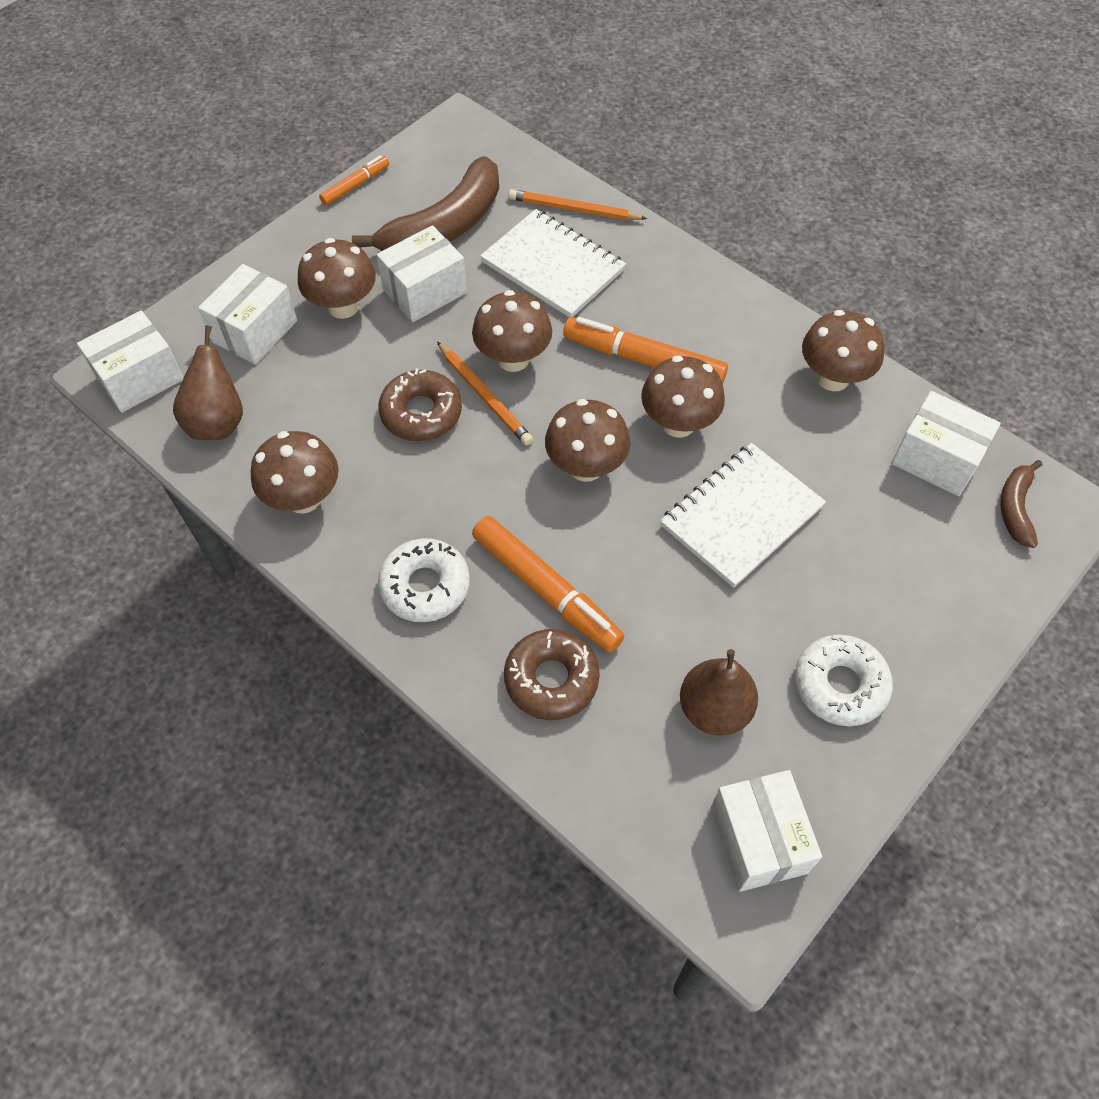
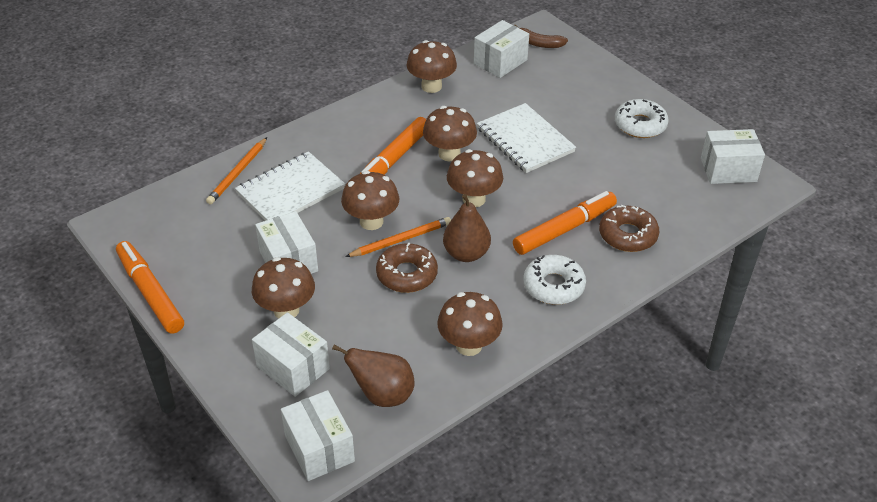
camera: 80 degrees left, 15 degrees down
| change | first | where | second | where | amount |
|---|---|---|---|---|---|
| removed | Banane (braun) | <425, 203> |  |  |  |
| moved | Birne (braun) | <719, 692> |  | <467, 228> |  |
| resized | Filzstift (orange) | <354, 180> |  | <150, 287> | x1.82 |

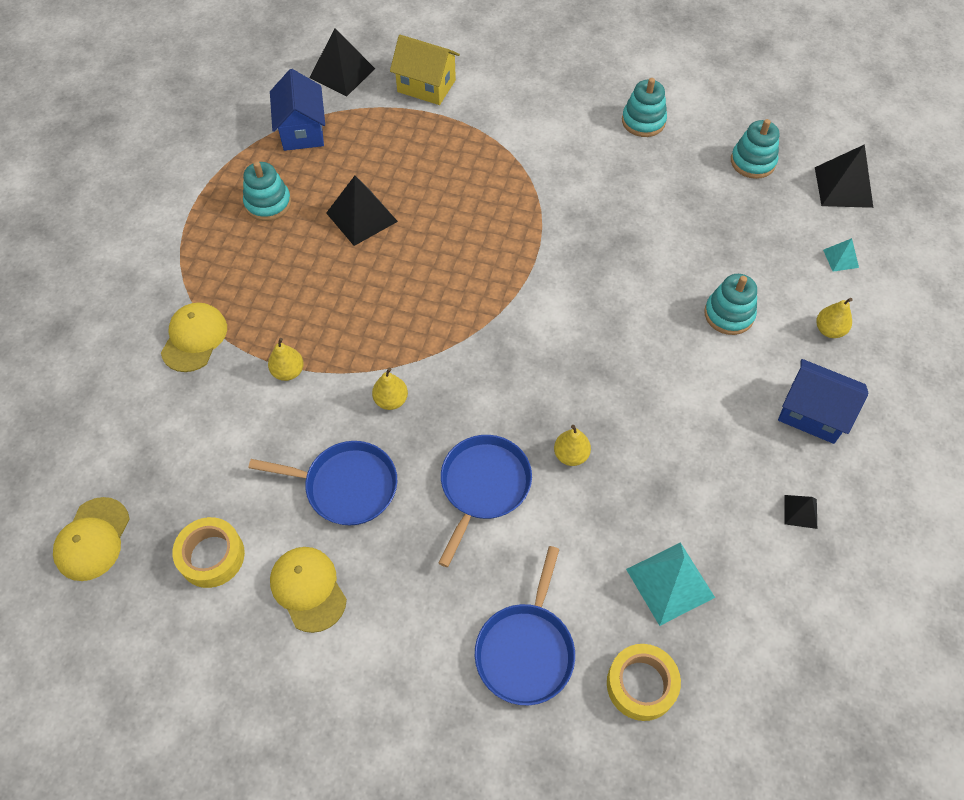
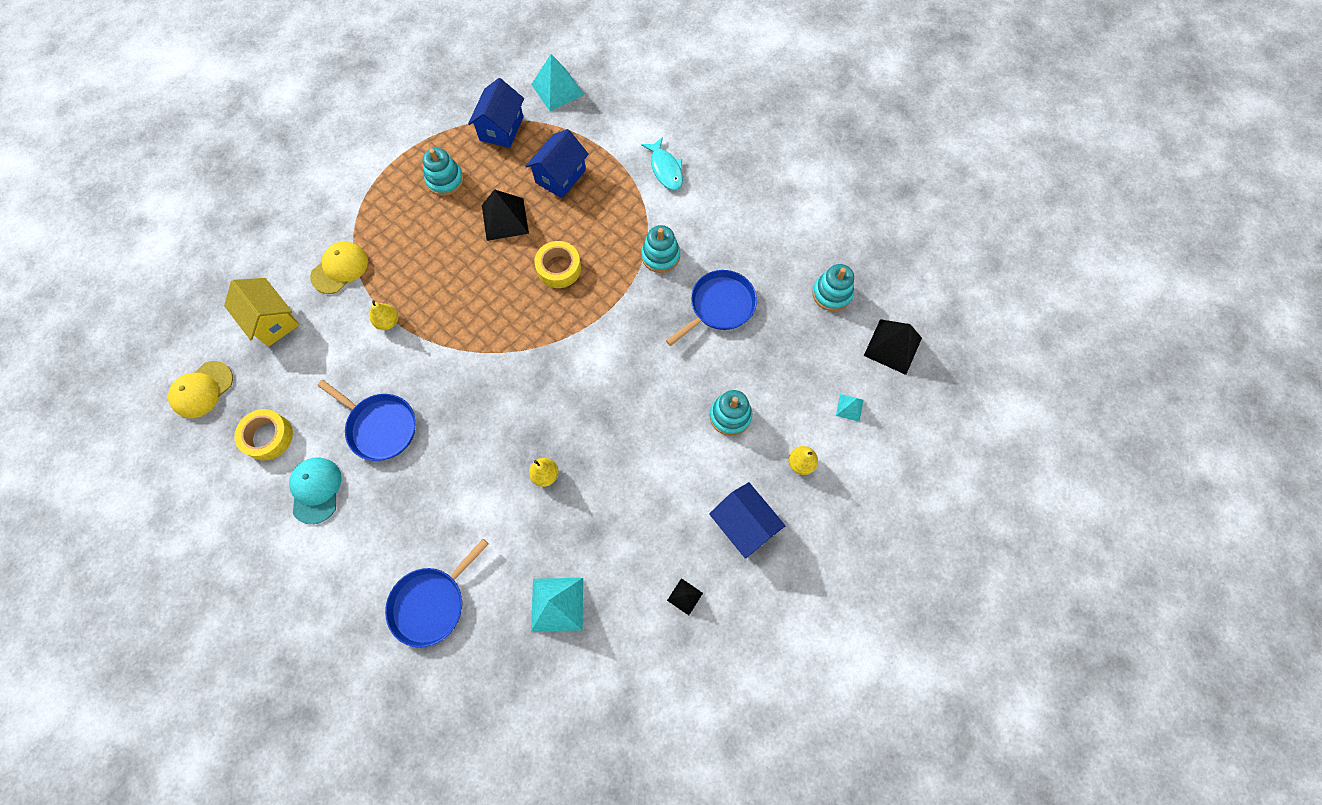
camera: 25 degrees right, 10 degrees up
| change | first | where | second | where | amount |
|---|---|---|---|---|---|
| removed | Birne (gelb) | <390, 389> |  |  |  |
| added |  |  | Haus (blau) | <557, 163> |  |
| added |  |  | Fisch (türkis) | <662, 163> |  |
| moved | Haus (gelb) | <425, 70> |  | <261, 312> |  |
| moved | Pfanne (blau) | <485, 501> |  | <711, 308> |  |
| moved | Klebeband (gelb) | <644, 682> |  | <557, 264> |  |
| moved | Stapelspielzeug (türkis) | <644, 107> |  | <660, 249> |  |
| recoloured | Kappe (gelb) | <308, 590> | Kappe (türkis) | <315, 491> |  |
| recoloured | Pyramide (schwarz) | <342, 62> | Pyramide (türkis) | <557, 82> |  |

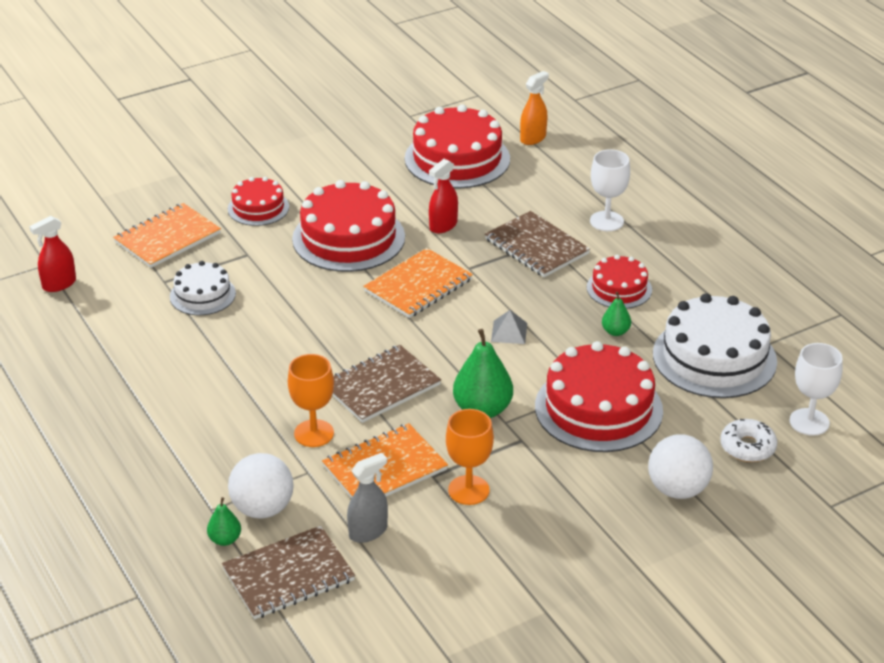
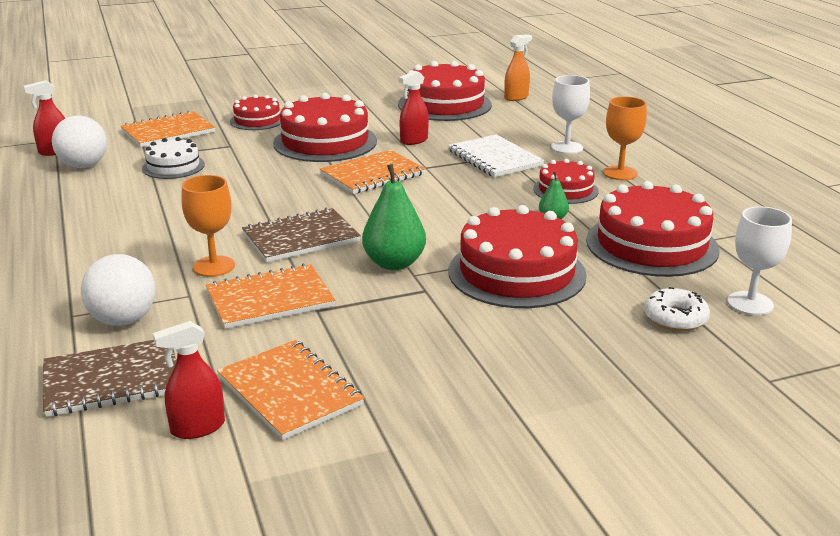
camera: 10 degrees right, 10 degrees down
| change | first | where | second | where | amount |
|---|---|---|---|---|---|
| removed | Birne (grün) | <224, 521> |  |  |  |
| removed | Sprühflasche (grau) | <367, 498> |  |  |  |
| removed | Pyramide (grau) | <509, 327> |  |  |  |
| added |  |  | Sprühflasche (rot) | <189, 380> |  |
| added |  |  | Notizbuch (orange) | <290, 390> |  |
| moved | Kelch (orange) | <470, 457> |  | <625, 138> |  |
| moved | Ball (weiß) | <680, 467> |  | <79, 141> |  |
| recoloured | Notizbuch (braun) | <537, 244> | Notizbuch (weiß) | <496, 156> |  |
| recoloured | Kuchen (weiß) | <715, 345> | Kuchen (rot) | <652, 229> |  |

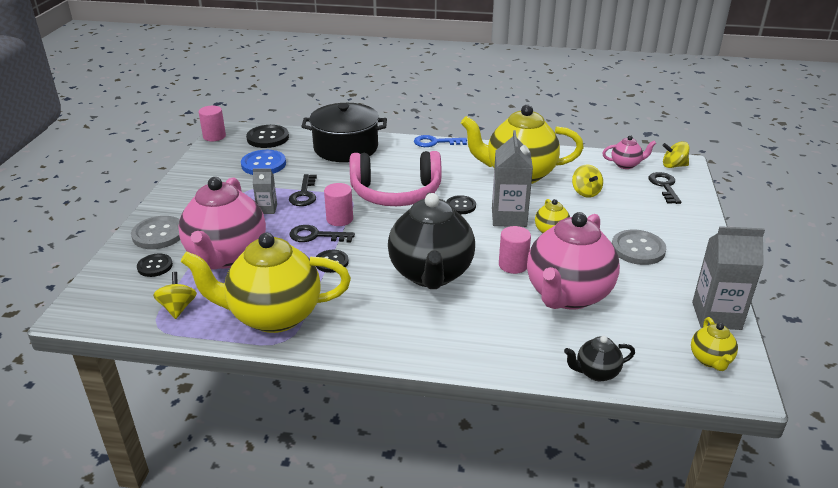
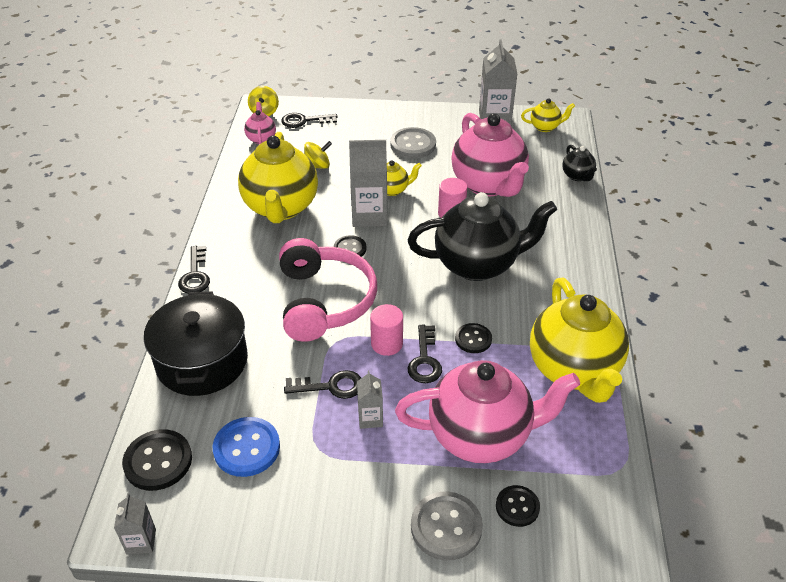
camera: 95 degrees left, 10 degrees up
| change | first | where | second | where | amount |
|---|---|---|---|---|---|
| removed | Kreisel (gelb) | <175, 295> |  |  |  |
| replaced | Vollzylinder (rosa) | <212, 123> | Getränkekarton (grau) | <135, 524> |  |
| recoloured | Schlüssel (blau) | <440, 141> | Schlüssel (schwarz) | <194, 270> |  |
| turned | Teekanne (rosa) | <573, 261> |  | <490, 155> | 45 degrees clockwise |

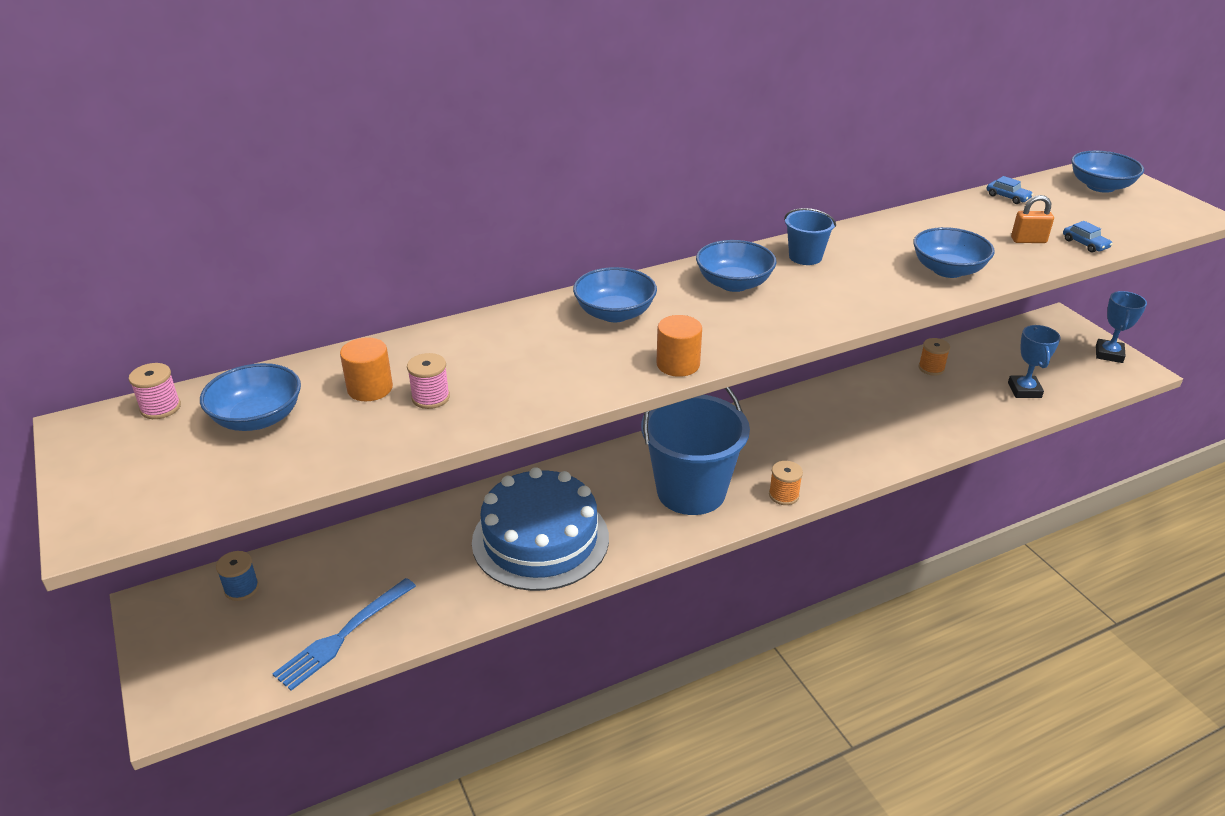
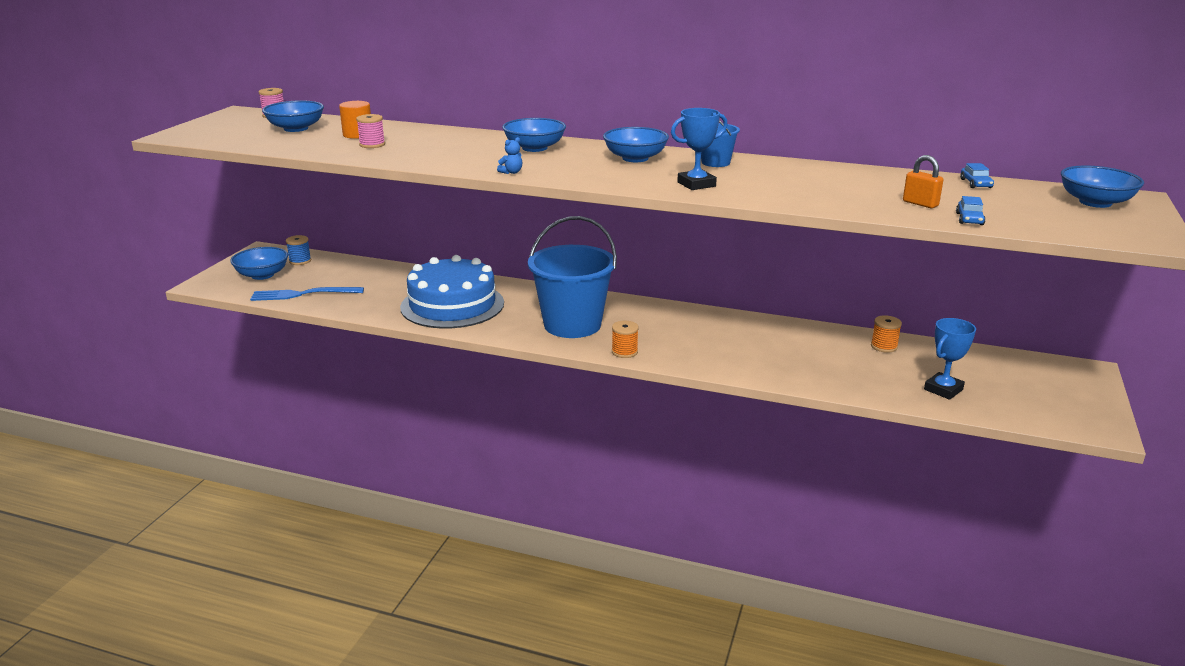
camera: 45 degrees right, 10 degrees down
| change | first | where | second | where | amount |
|---|---|---|---|---|---|
| moved | Schüssel (blau) | <954, 252> |  | <259, 263> |  |
| moved | Pokal (blau) | <1121, 327> |  | <699, 149> |  |
| replaced | Vollzylinder (orange) | <679, 346> | Teddybär (blau) | <509, 155> |  |

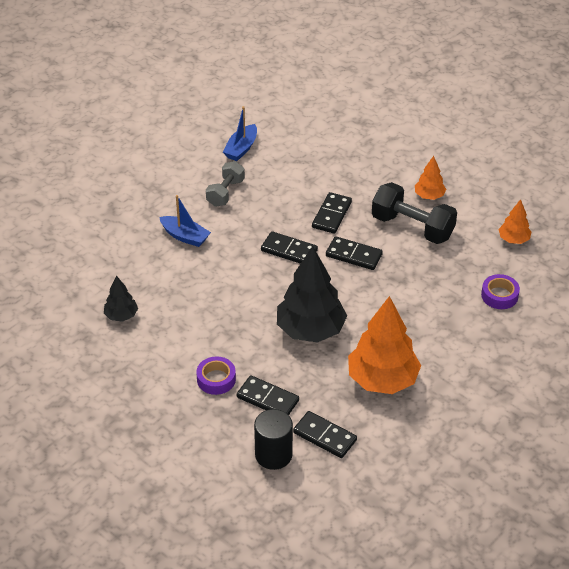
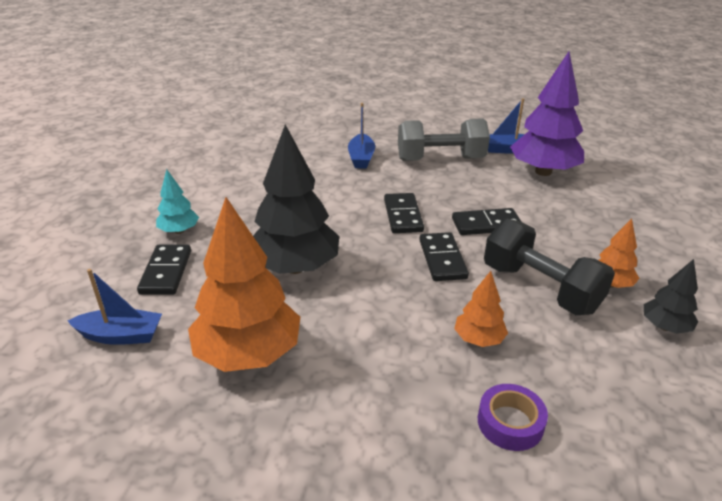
camera: 60 degrees right, 10 degrees down
| change | first | where | second | where | amount |
|---|---|---|---|---|---|
| removed | Vollzylinder (schwarz) | <273, 439> |  |  |  |
| added |  |  | Baum (lila) | <547, 113> |  |
| moved | Baum (schwarz) | <121, 298> |  | <671, 296> |  |
| moved | Baum (orange) | <515, 221> |  | <481, 309> |  |
| replaced | Klebeband (lila) | <216, 375> | Baum (türkis) | <177, 201> |  |
| replaced | Dominostein (schwarz) | <325, 434> | Boot (blau) | <114, 307> |  |
| turned | Hantel (schwarz) | <414, 213> |  | <549, 266> | 45 degrees counterclockwise |
| resized | Hantel (grau) | <225, 184> |  | <444, 139> | x1.60 |

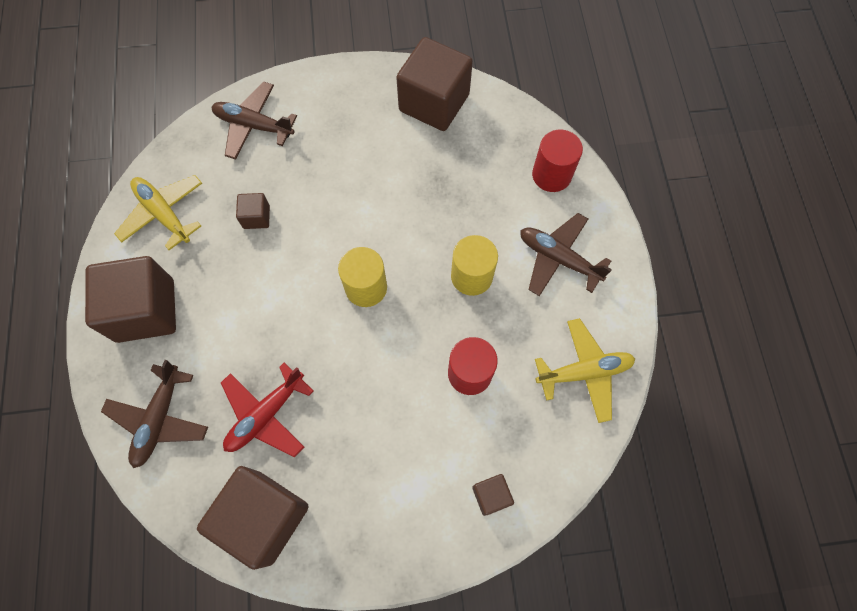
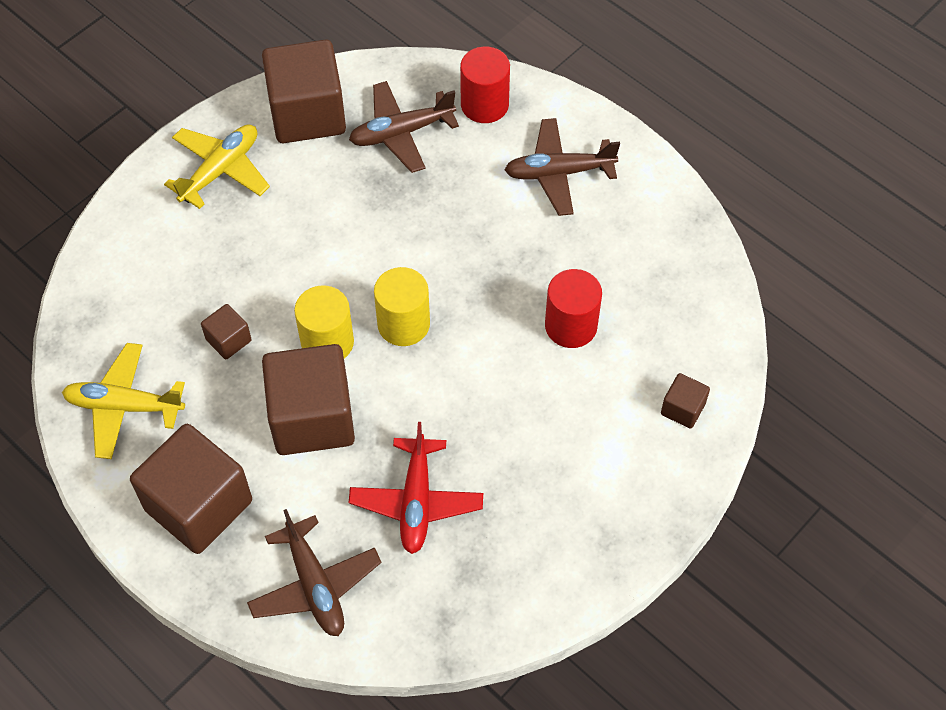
camera: 40 degrees left, 10 degrees down
| change | first | where | second | where | amount |
|---|---|---|---|---|---|
| moved | Kubus (braun) | <253, 518> |  | <308, 399> |  |
| moved | Flugzeug (braun) | <254, 120> |  | <404, 127> |  |
| moved | Vollzylinder (gelb) | <474, 265> |  | <324, 322> |  |
| moved | Flugzeug (gelb) | <585, 370> |  | <217, 167> |  |

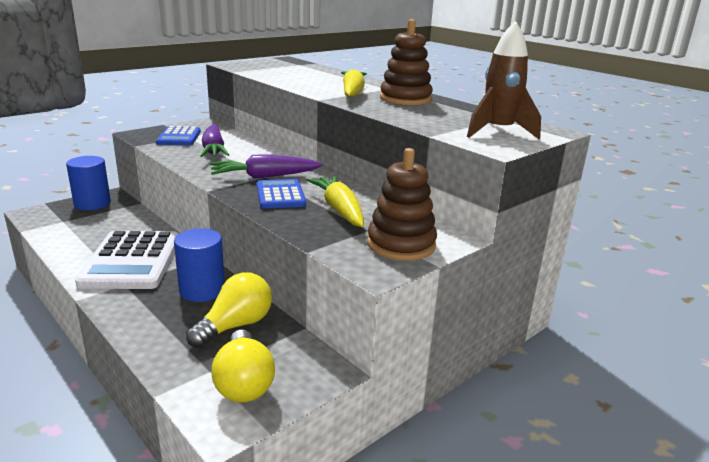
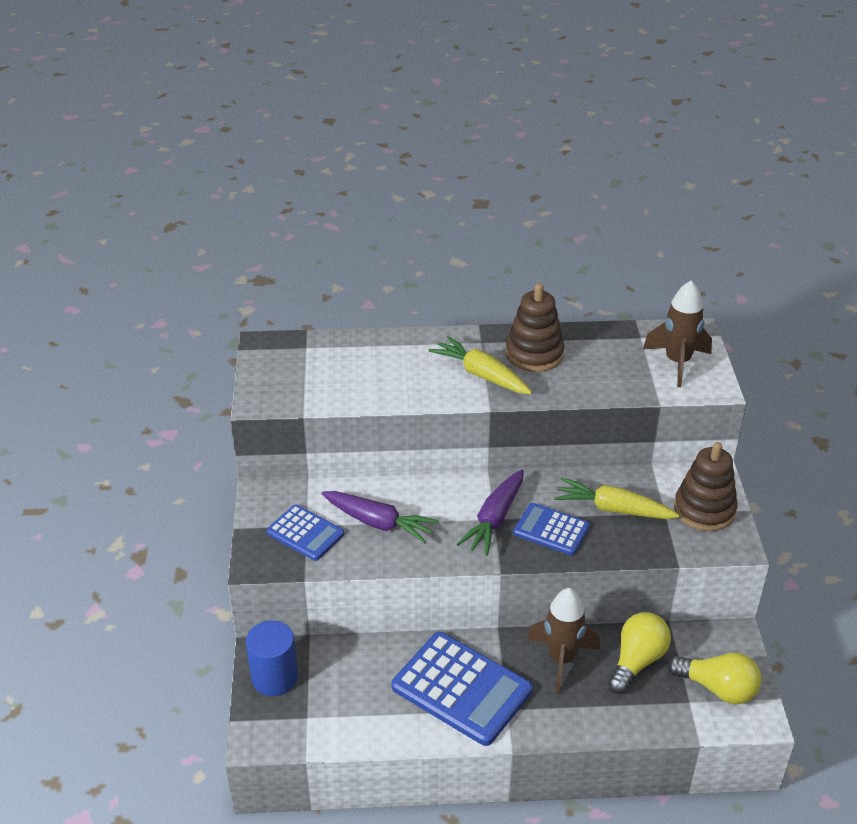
camera: 50 degrees left, 15 degrees up
| change | first | where | second | where | amount |
|---|---|---|---|---|---|
| replaced | Vollzylinder (blau) | <199, 265> | Rakete (braun) | <563, 641> |  |
| recoloured | Taschenrechner (weiß) | <127, 259> | Taschenrechner (blau) | <462, 689> |  |
| turned | Glühbirne (gelb) | <229, 310> |  | <639, 653> | 45 degrees clockwise |

